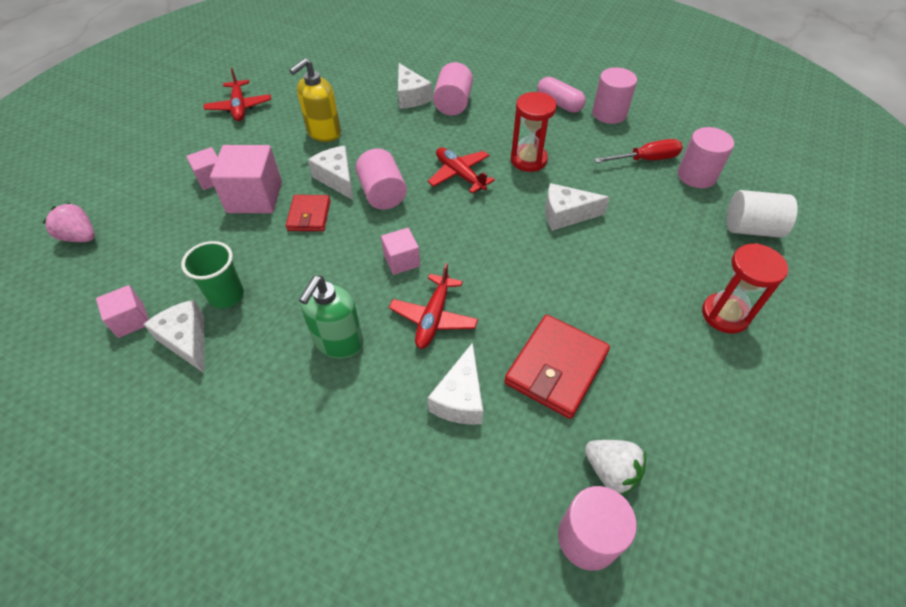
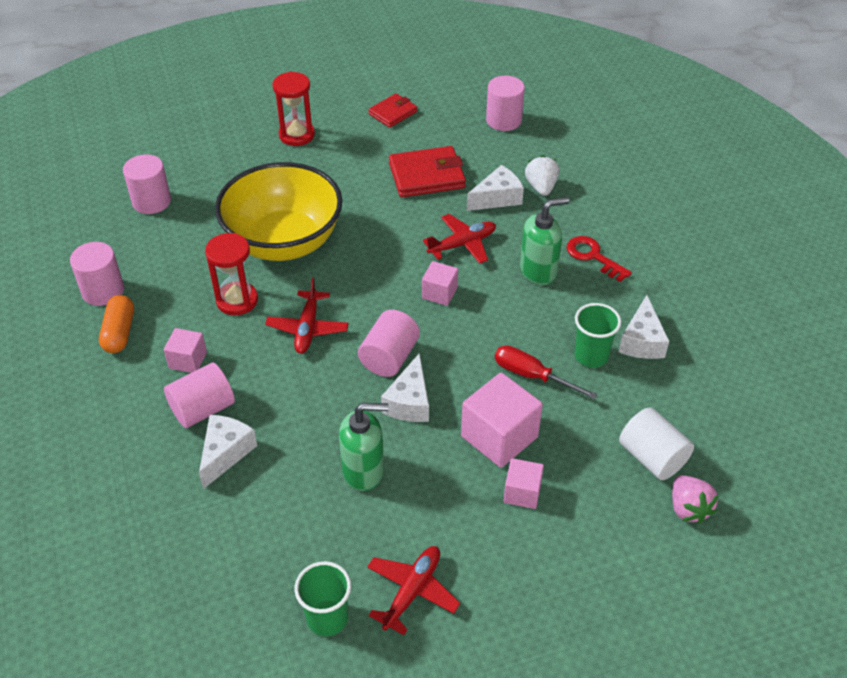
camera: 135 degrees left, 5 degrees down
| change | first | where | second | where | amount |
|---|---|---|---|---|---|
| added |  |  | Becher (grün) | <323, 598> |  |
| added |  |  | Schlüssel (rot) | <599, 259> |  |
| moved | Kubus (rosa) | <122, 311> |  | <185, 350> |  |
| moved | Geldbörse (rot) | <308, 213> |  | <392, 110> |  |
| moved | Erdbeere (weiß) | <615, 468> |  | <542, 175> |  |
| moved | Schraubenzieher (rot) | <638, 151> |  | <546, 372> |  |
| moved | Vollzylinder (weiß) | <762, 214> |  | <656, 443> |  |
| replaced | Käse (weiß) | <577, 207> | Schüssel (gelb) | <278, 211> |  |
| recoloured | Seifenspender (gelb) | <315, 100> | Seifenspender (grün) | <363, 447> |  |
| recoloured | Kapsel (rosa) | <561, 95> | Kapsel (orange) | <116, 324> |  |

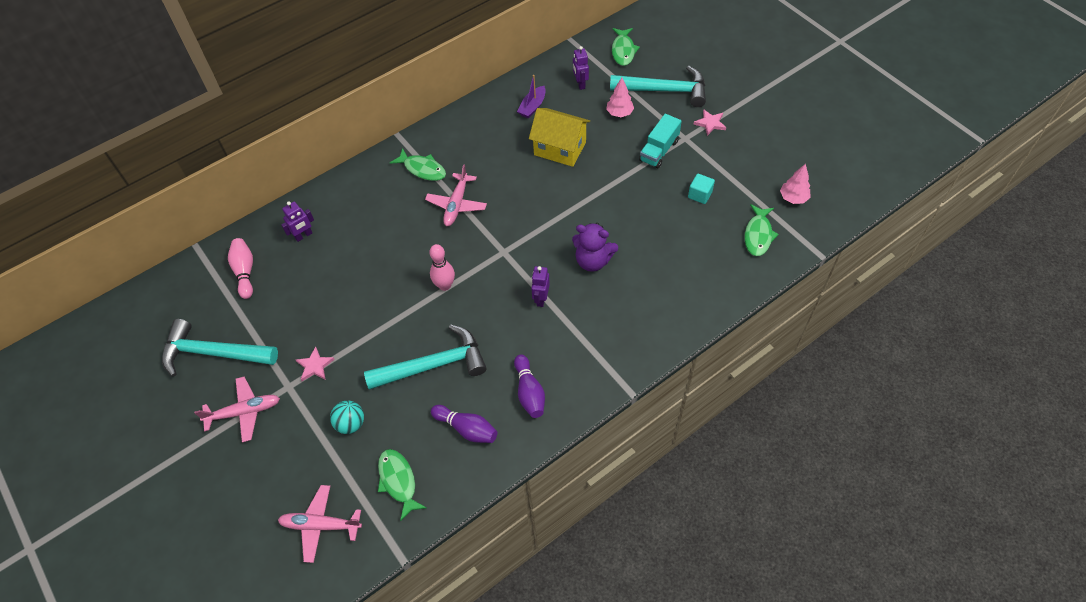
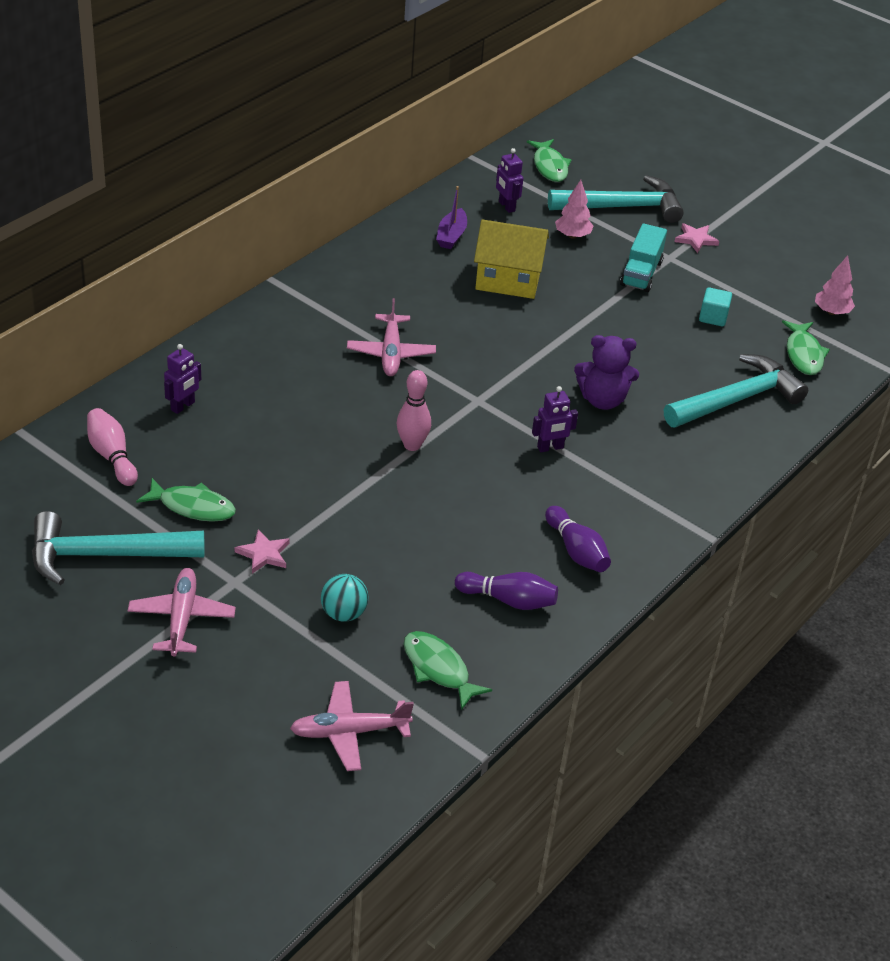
camera: 20 degrees left, 15 degrees down
| change | first | where | second | where | amount |
|---|---|---|---|---|---|
| moved | Hammer (türkis) | <425, 357> |  | <736, 391> |  |
| moved | Fisch (grün) | <418, 164> |  | <186, 500> |  |
| turned | Flugzeug (rosa) | <237, 409> |  | <182, 612> | 60 degrees counterclockwise |
| turned | Roboter (lila) | <540, 286> |  | <555, 419> | 105 degrees counterclockwise |

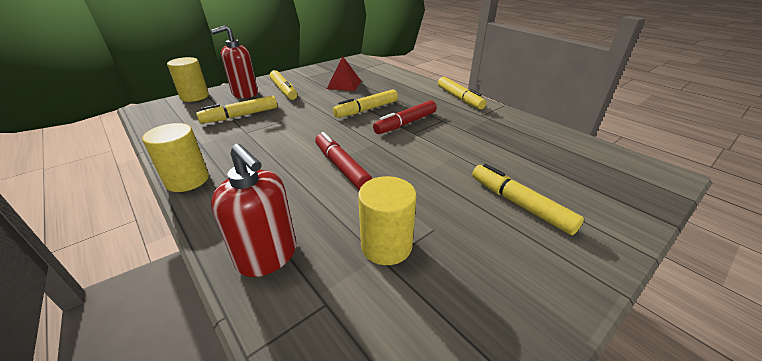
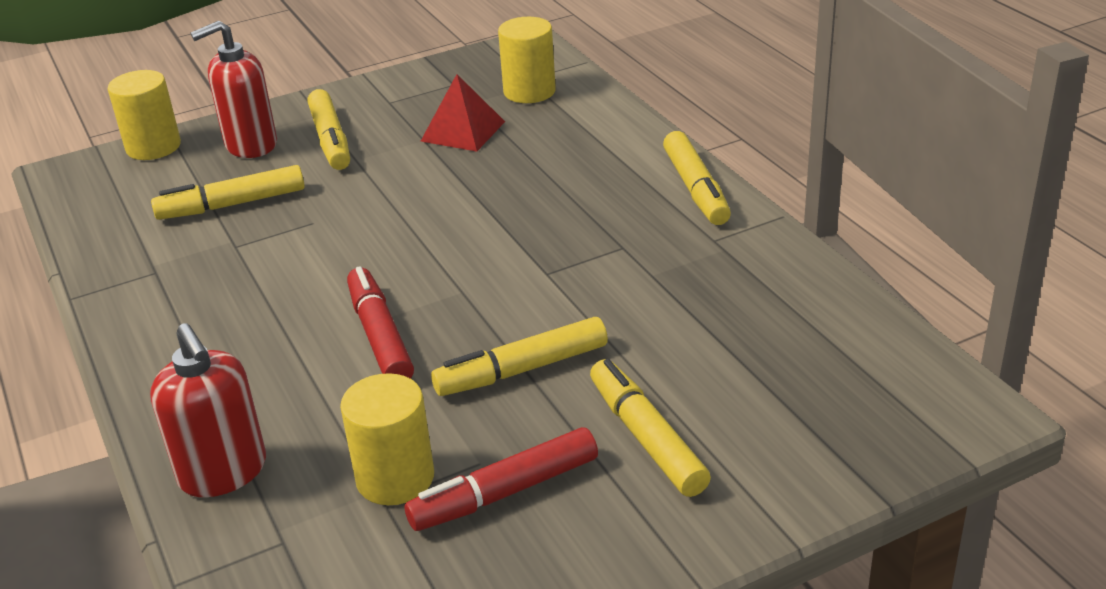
camera: 15 degrees right, 0 degrees up
| change | first | where | second | where | amount |
|---|---|---|---|---|---|
| moved | Vollzylinder (gelb) | <175, 157> |  | <527, 60> |  |
| moved | Filzstift (gelb) | <365, 103> |  | <519, 356> |  |
| moved | Filzstift (rot) | <405, 117> |  | <501, 479> |  |

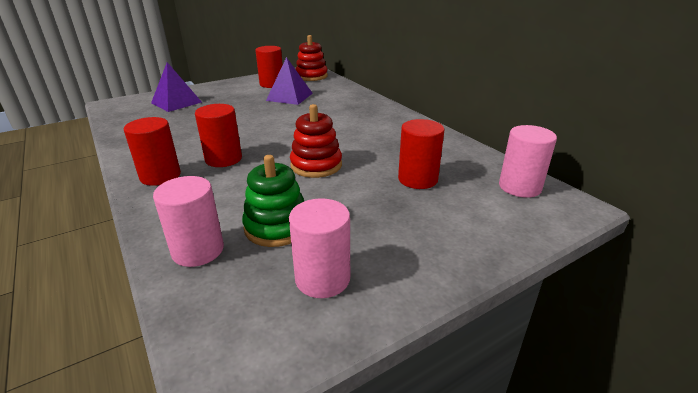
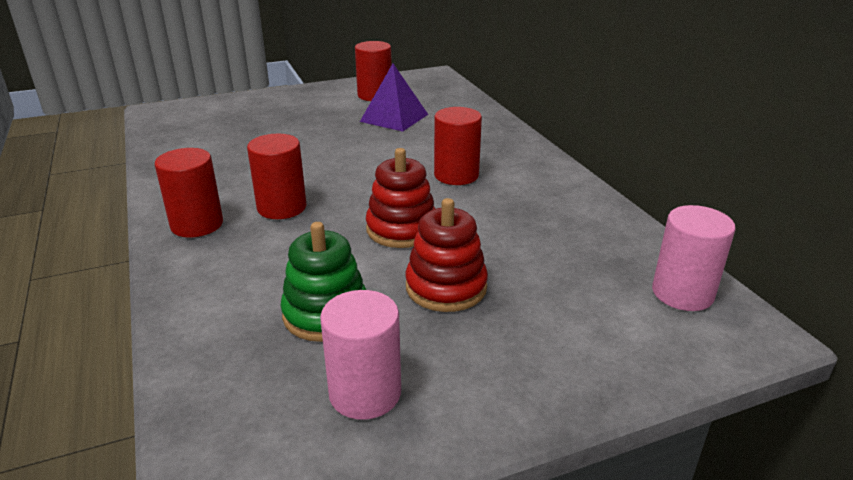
camera: 10 degrees right, 0 degrees up
| change | first | where | second | where | amount |
|---|---|---|---|---|---|
| removed | Pyramide (lila) | <176, 87> |  |  |  |
| removed | Vollzylinder (rosa) | <188, 221> |  |  |  |
| moved | Stapelspielzeug (rot) | <312, 58> |  | <446, 255> |  |
| moved | Vollzylinder (rot) | <421, 154> |  | <458, 146> |  |

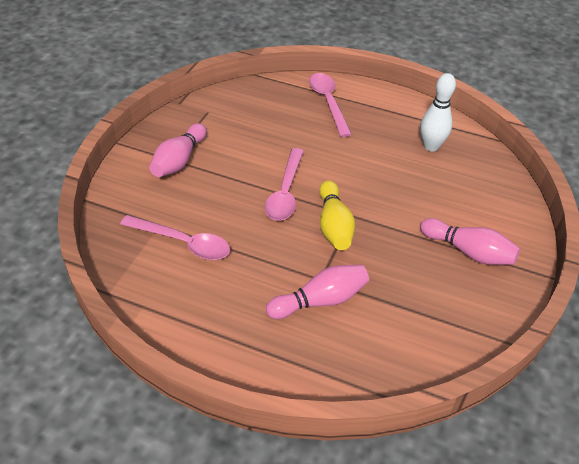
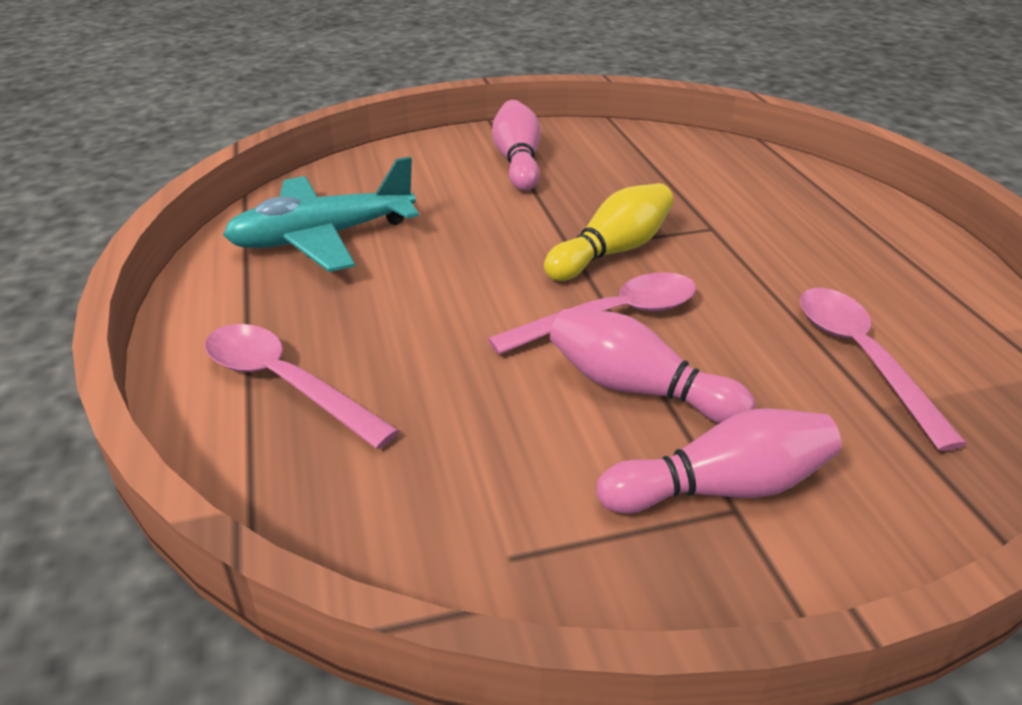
camera: 125 degrees left, 10 degrees down
| change | first | where | second | where | amount |
|---|---|---|---|---|---|
| moved | Bowlingkegel (rosa) | <317, 292> |  | <653, 366> |  |
| replaced | Bowlingkegel (weiß) | <438, 112> | Flugzeug (türkis) | <321, 214> |  |
| turned | Löffel (rosa) | <330, 105> |  | <302, 386> | 90 degrees clockwise |

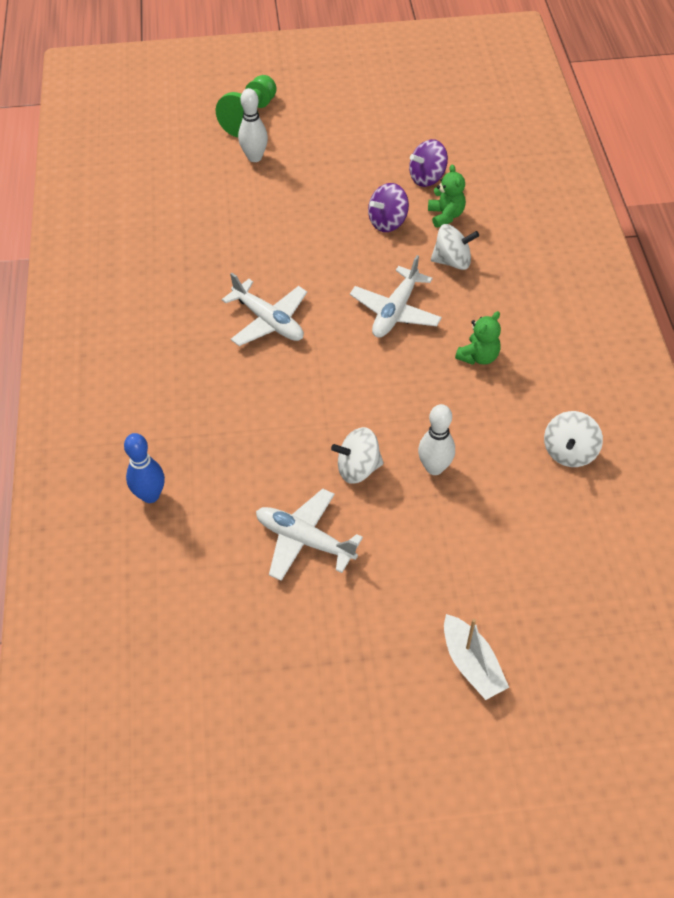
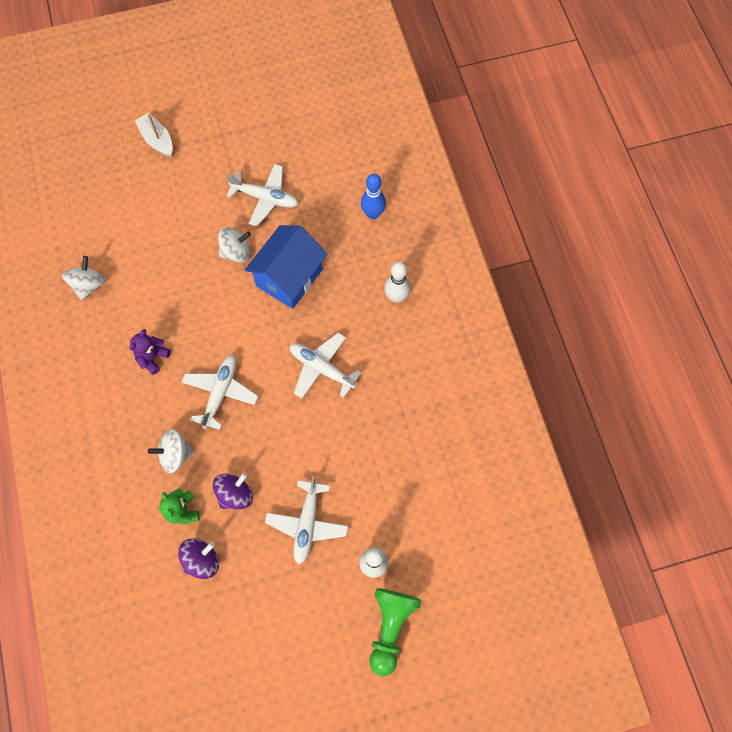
camera: 170 degrees right, 15 degrees up
| change | first | where | second | where | amount |
|---|---|---|---|---|---|
| added |  |  | Haus (blau) | <286, 267> |  |
| added |  |  | Flugzeug (weiß) | <306, 520> |  |
| moved | Bowlingkegel (weiß) | <436, 439> |  | <397, 282> |  |
| recoloured | Teddybär (grün) | <478, 338> | Teddybär (lila) | <150, 352> |  |

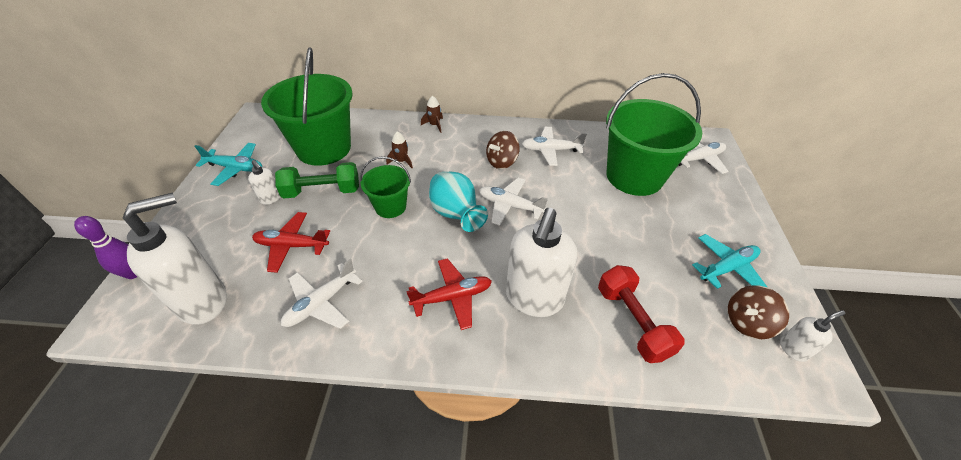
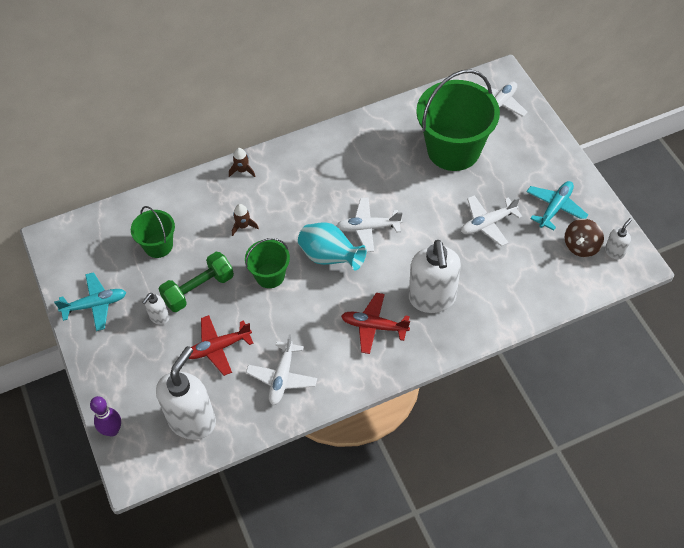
camera: 25 degrees left, 10 degrees up
| change | first | where | second | where | amount |
|---|---|---|---|---|---|
| removed | Kreisel (braun) | <503, 150> |  |  |  |
| removed | Hantel (rot) | <641, 314> |  |  |  |
| moved | Flugzeug (weiß) | <554, 146> |  | <491, 220> |  |
| turned | Seifenspender (weiß) | <264, 182> |  | <155, 309> | 105 degrees clockwise |
| turned | Flugzeug (rot) | <449, 294> |  | <375, 323> | 120 degrees counterclockwise |
| resized | Eimer (grün) | <307, 106> |  | <153, 232> | x0.52 |

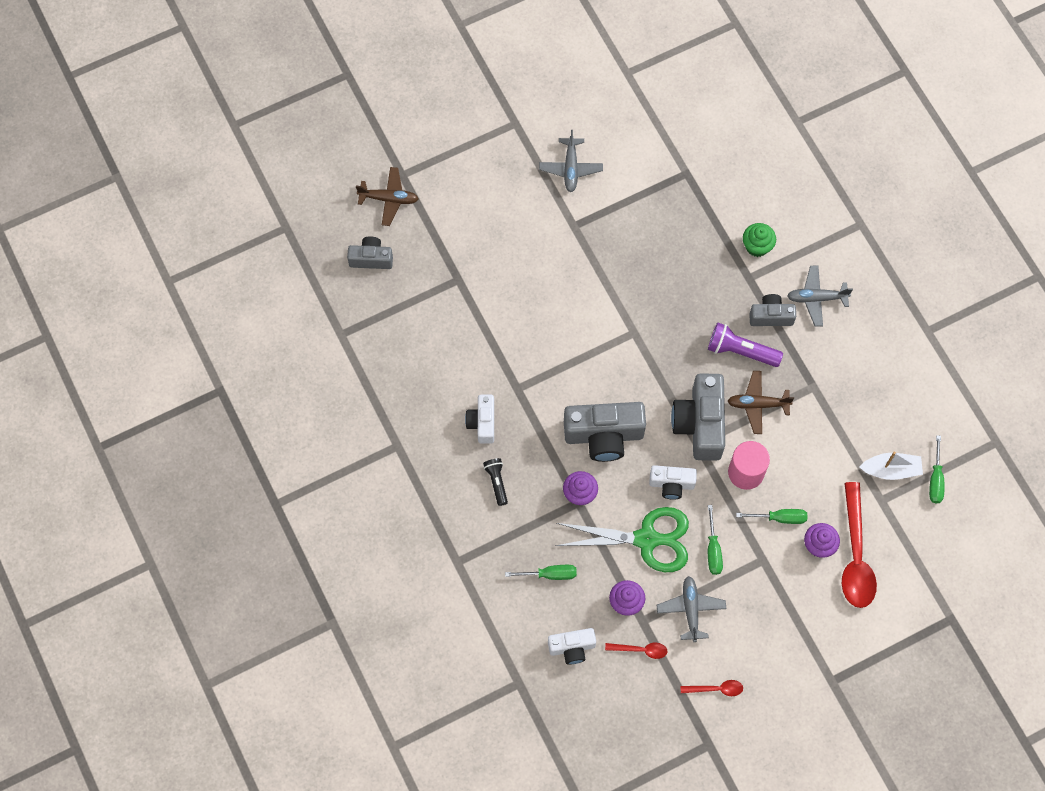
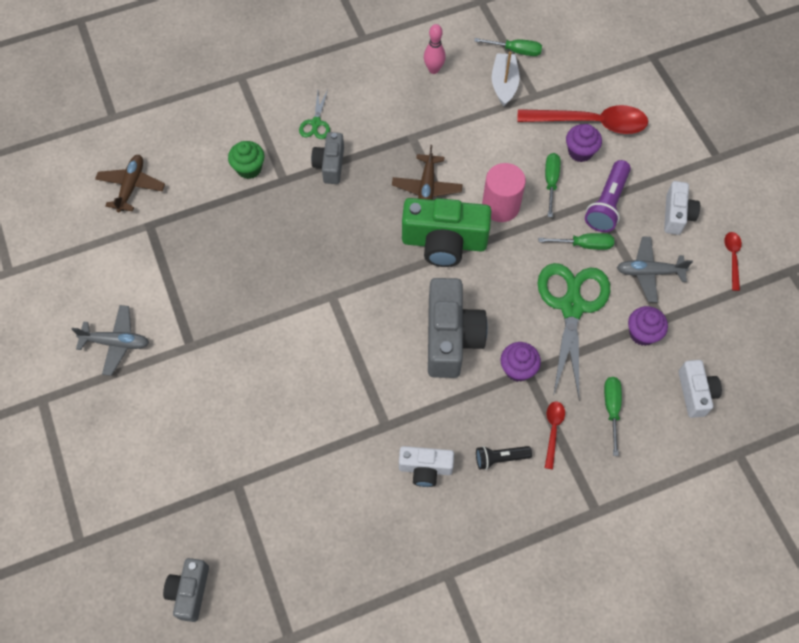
camera: 85 degrees left, 5 degrees down
| change | first | where | second | where | amount |
|---|---|---|---|---|---|
| added |  |  | Bowlingkegel (rosa) | <435, 49> |  |
| moved | Flugzeug (braun) | <387, 196> |  | <130, 183> |  |
| moved | Löffel (rot) | <636, 651> |  | <555, 435> |  |
| moved | Kamera (weiß) | <673, 482> |  | <682, 208> |  |
| moved | Taschenlampe (lila) | <745, 344> |  | <608, 196> |  |
| replaced | Flugzeug (grau) | <820, 296> | Schere (grün) | <314, 114> |  |
| recoloured | Kamera (grau) | <698, 417> | Kamera (grün) | <446, 232> |  |

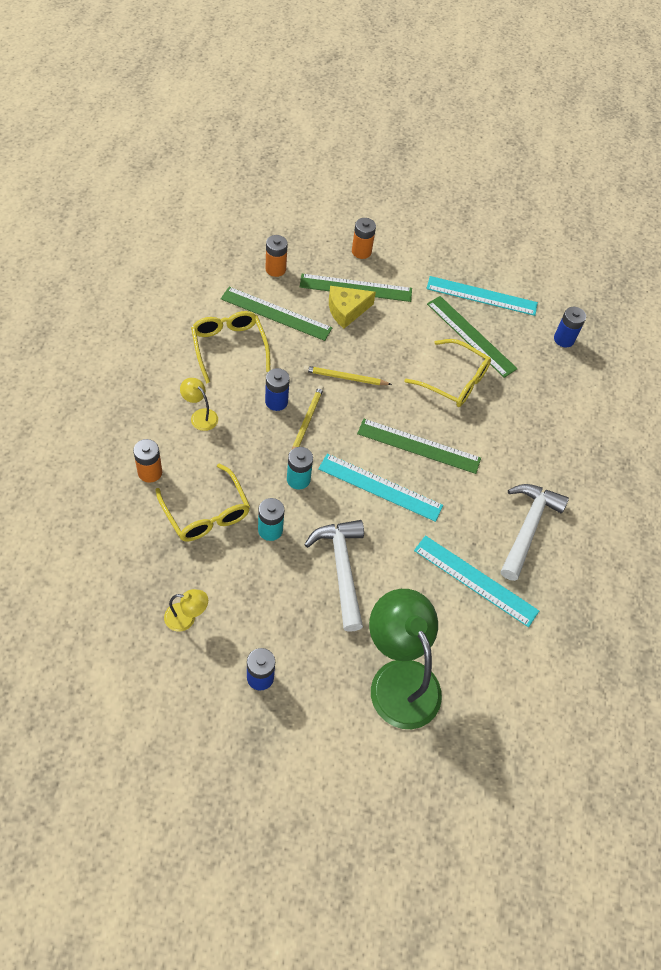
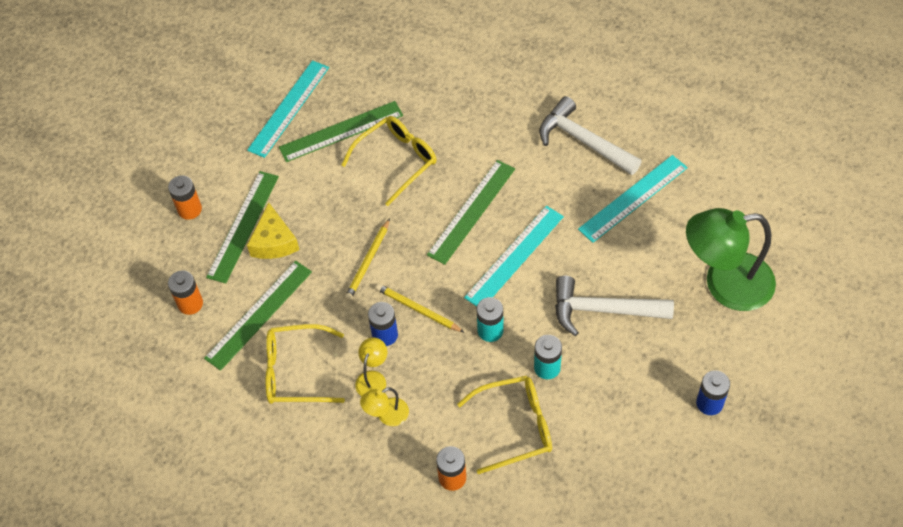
camera: 65 degrees left, 0 degrees up
| change | first | where | second | where | amount |
|---|---|---|---|---|---|
| removed | Batterie (blau) | <570, 327> |  |  |  |
| moved | Lampe (gelb) | <186, 610> |  | <371, 366> |  |

